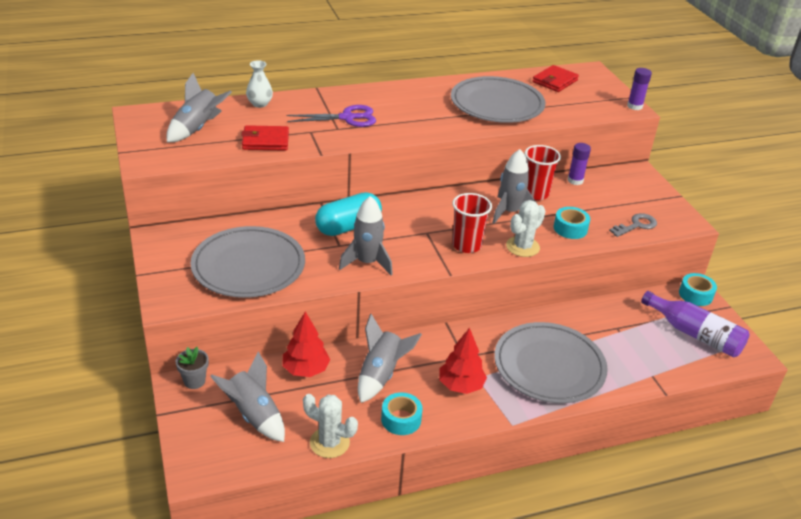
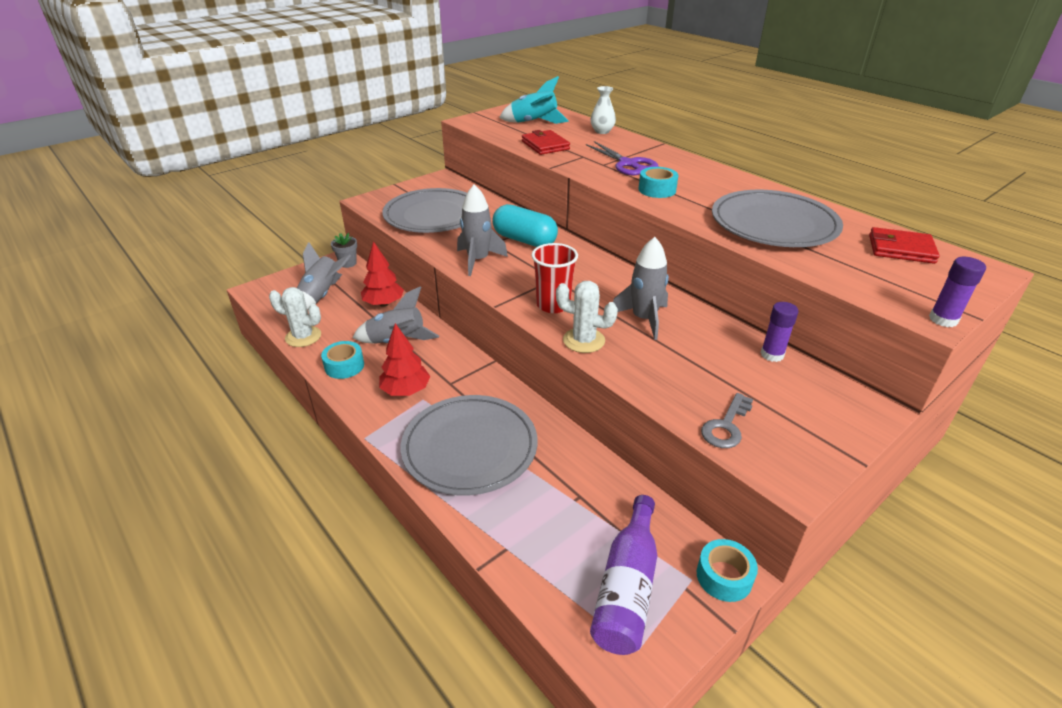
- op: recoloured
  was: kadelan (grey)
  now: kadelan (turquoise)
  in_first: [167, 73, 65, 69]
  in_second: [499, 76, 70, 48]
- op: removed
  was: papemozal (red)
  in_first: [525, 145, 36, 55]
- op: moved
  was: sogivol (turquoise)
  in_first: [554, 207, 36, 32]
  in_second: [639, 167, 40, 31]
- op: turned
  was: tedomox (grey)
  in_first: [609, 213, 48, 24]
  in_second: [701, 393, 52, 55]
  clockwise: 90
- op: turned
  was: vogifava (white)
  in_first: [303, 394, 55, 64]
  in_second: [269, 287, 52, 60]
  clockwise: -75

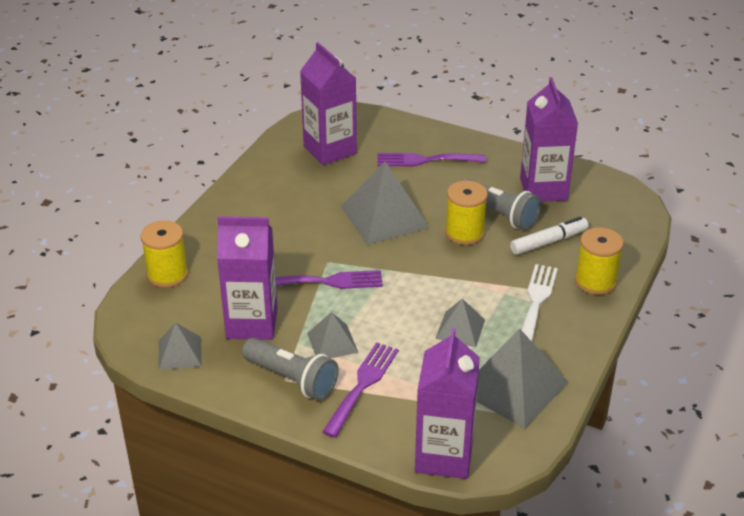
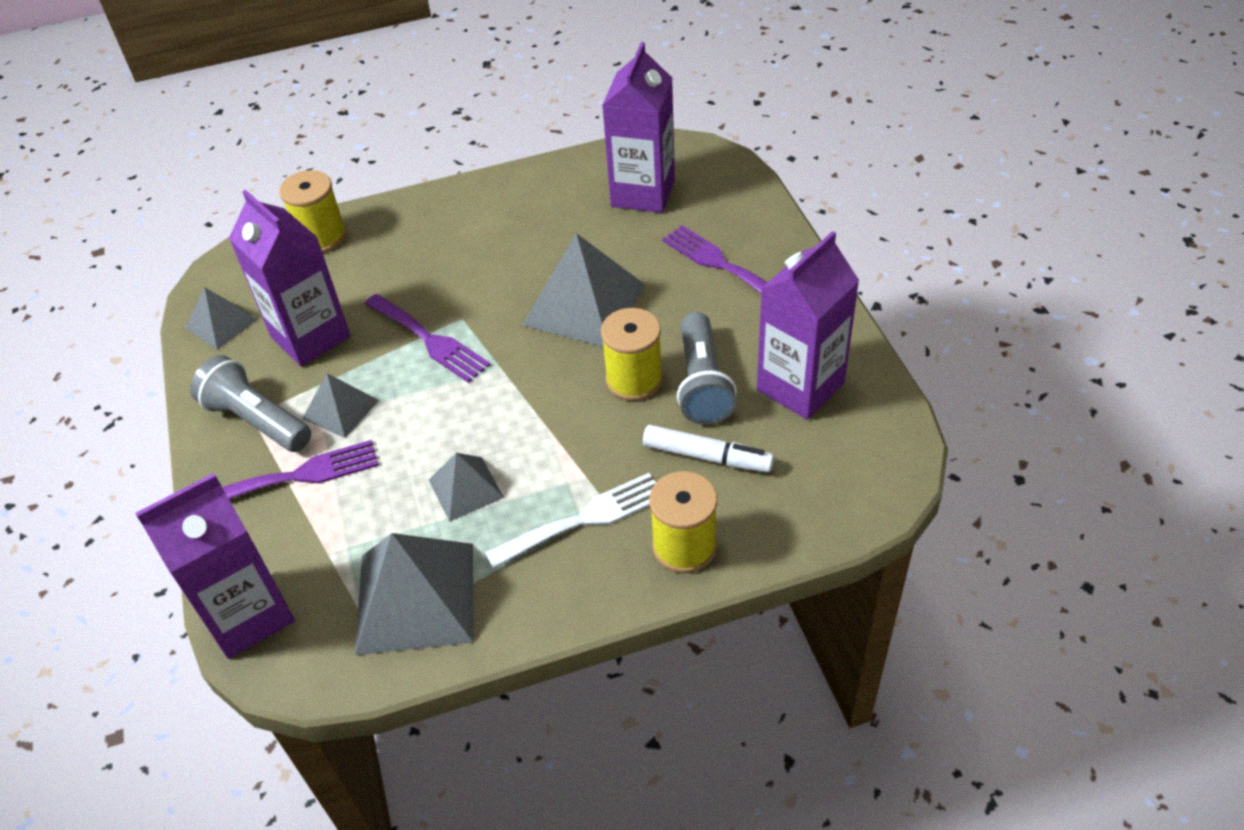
- op: turned
  was: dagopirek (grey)
  in_first: [242, 338, 97, 63]
  in_second: [190, 355, 121, 97]
  clockwise: 135

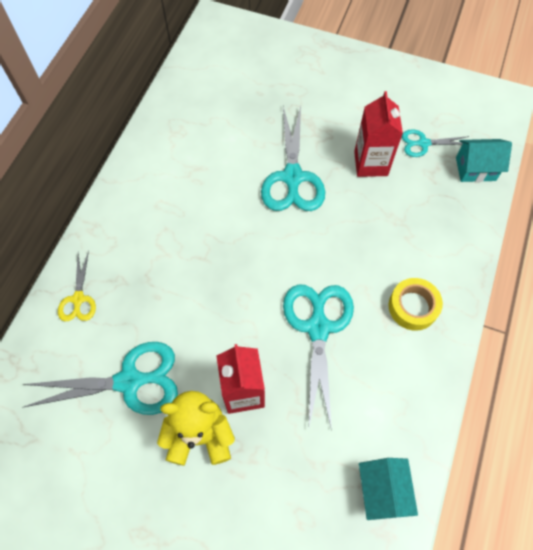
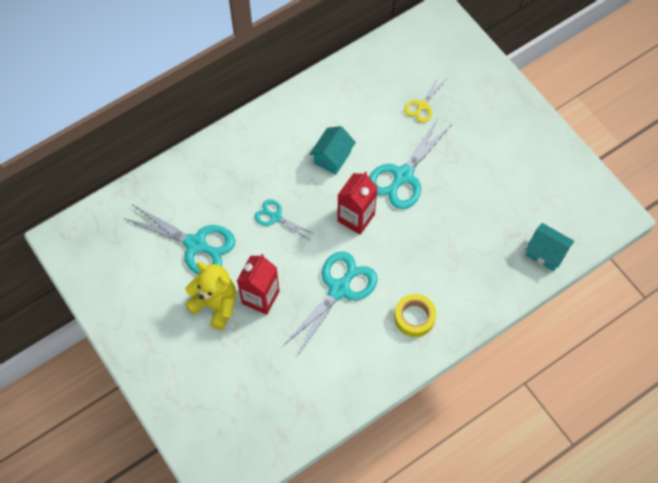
- op: moved
  was: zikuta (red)
  in_first: [354, 91, 49, 86]
  in_second: [337, 171, 41, 64]
- op: moved
  was: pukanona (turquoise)
  in_first: [402, 129, 67, 28]
  in_second: [255, 199, 59, 41]
- op: moved
  was: pukanona (yellow)
  in_first: [58, 251, 38, 70]
  in_second: [404, 76, 41, 47]
- op: moved
  was: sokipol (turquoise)
  in_first: [359, 458, 59, 62]
  in_second: [310, 126, 46, 49]

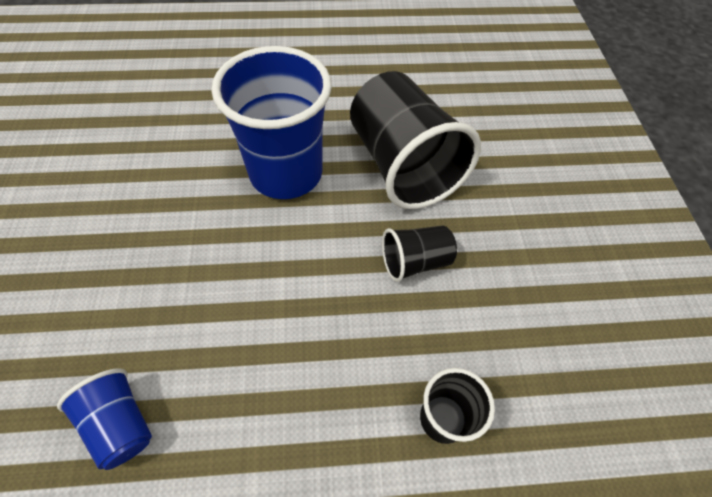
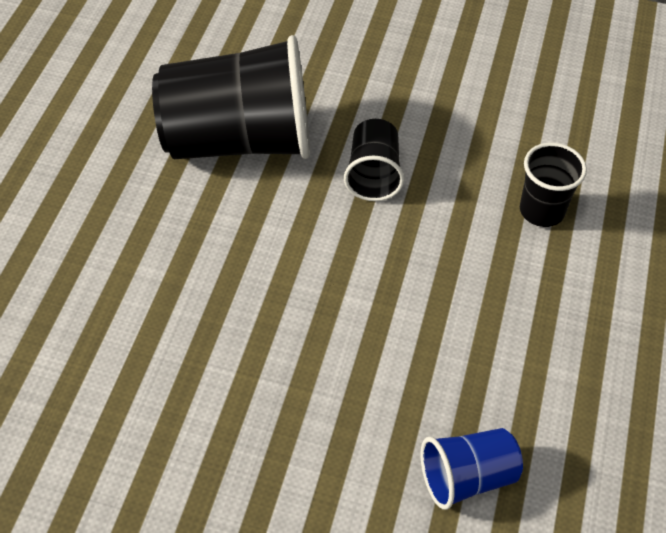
- op: removed
  was: papemozal (blue)
  in_first: [211, 46, 121, 153]

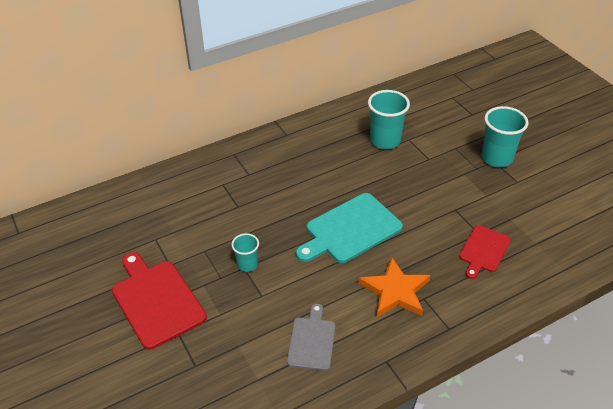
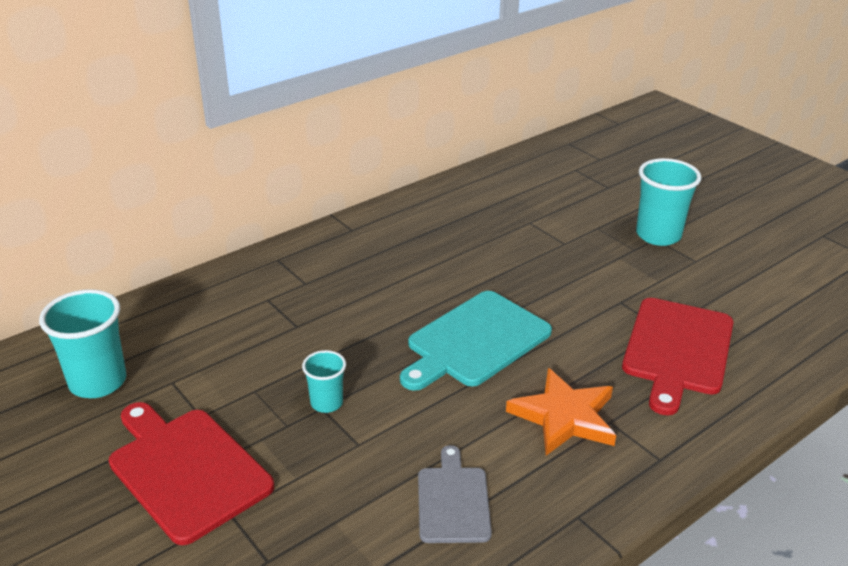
- op: moved
  was: papemozal (turquoise)
  in_first: [368, 90, 42, 59]
  in_second: [39, 289, 87, 109]
- op: resized
  was: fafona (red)
  in_first: [459, 225, 52, 54]
  in_second: [622, 298, 111, 117]
  ratio: 1.65

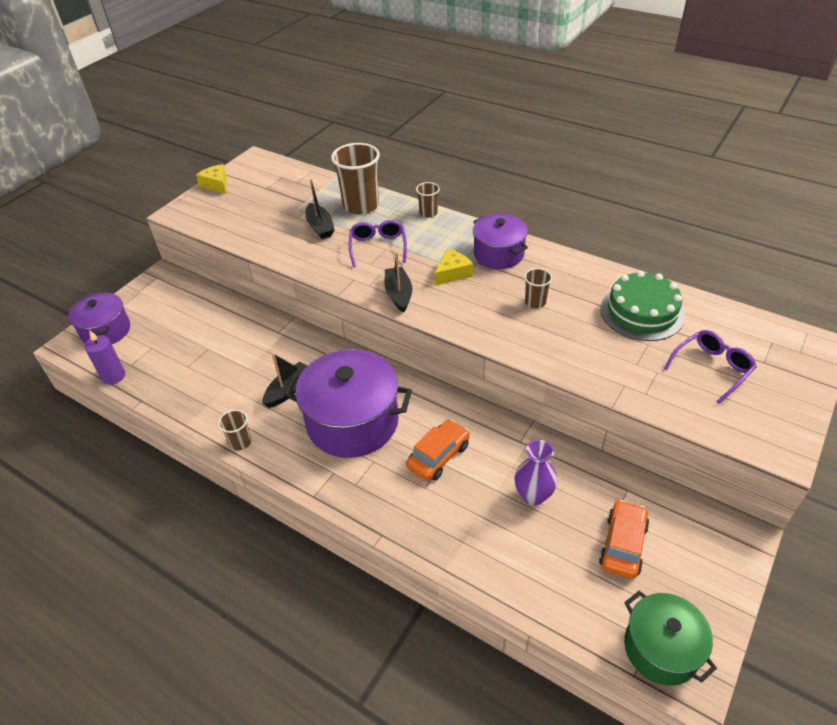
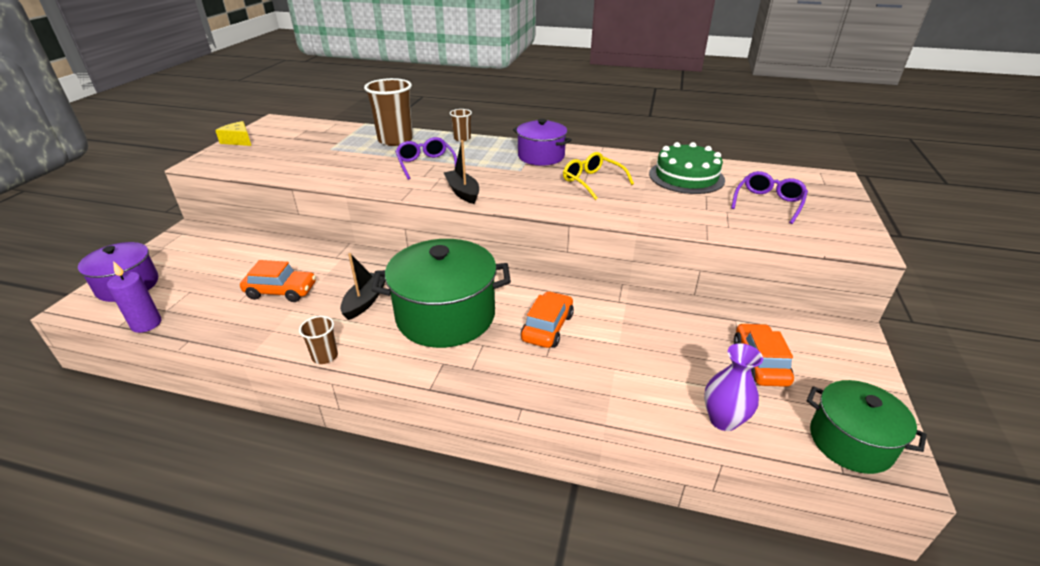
- op: removed
  was: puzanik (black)
  in_first: [305, 179, 30, 60]
- op: removed
  was: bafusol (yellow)
  in_first: [434, 249, 39, 37]
- op: replaced
  was: papemozal (brown)
  now: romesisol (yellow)
  in_first: [524, 268, 28, 40]
  in_second: [563, 152, 71, 48]
- op: recoloured
  was: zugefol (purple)
  now: zugefol (green)
  in_first: [284, 349, 128, 109]
  in_second: [371, 239, 140, 109]
- op: moved
  was: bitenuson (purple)
  in_first: [514, 440, 43, 65]
  in_second: [704, 343, 59, 88]
- op: added
  now: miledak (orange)
  in_second: [240, 260, 76, 42]

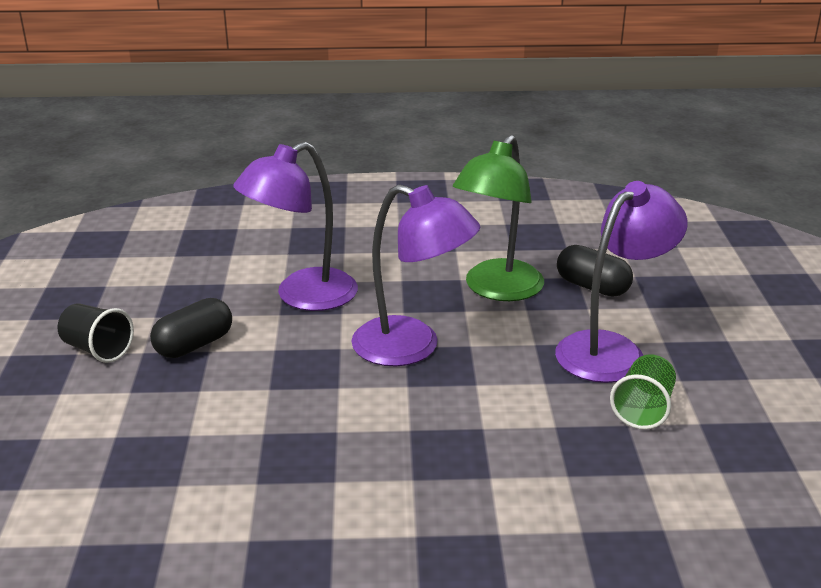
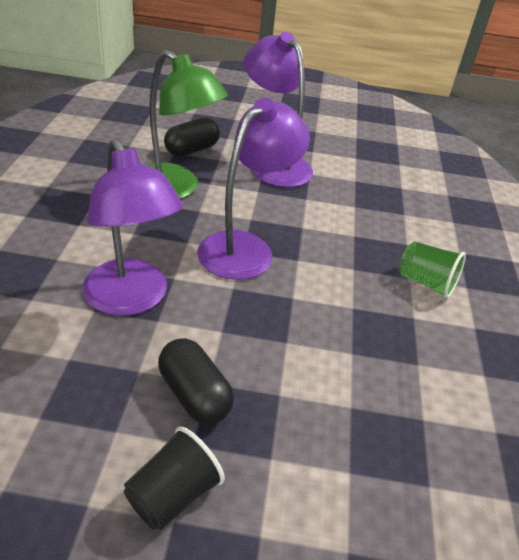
- op: moved
  was: papemozal (green)
  in_first: [610, 354, 66, 76]
  in_second: [399, 241, 67, 57]

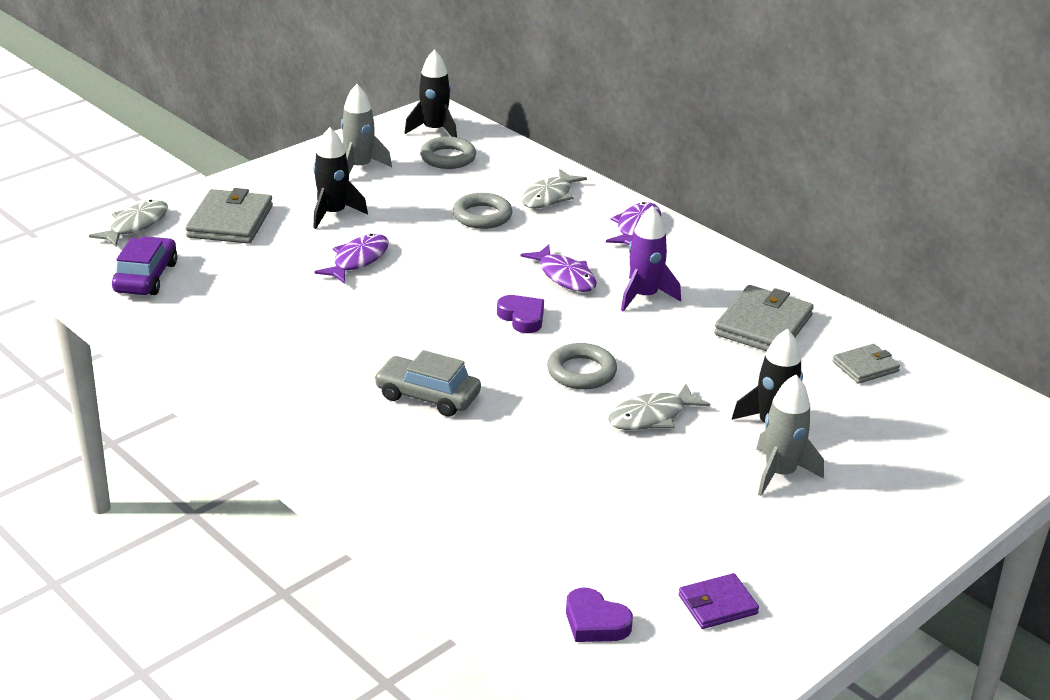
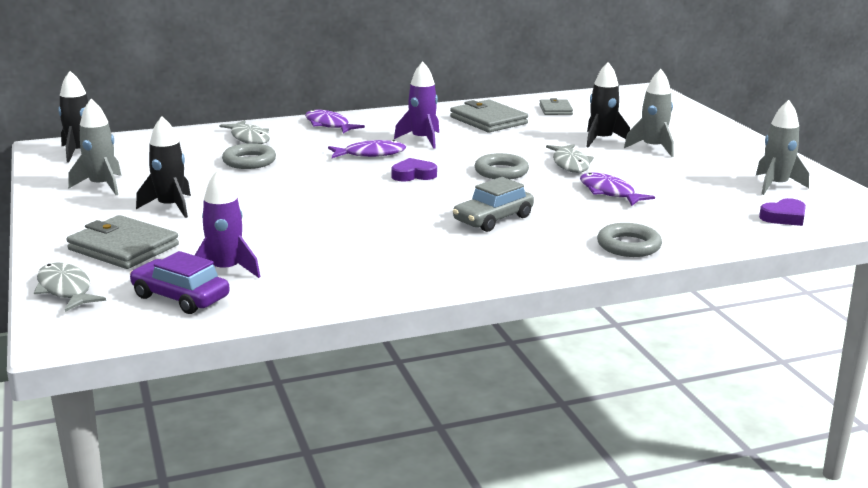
- op: moved
  was: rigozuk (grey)
  in_first: [420, 136, 56, 33]
  in_second: [597, 223, 65, 34]
- op: moved
  was: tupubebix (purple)
  in_first: [314, 234, 75, 50]
  in_second: [580, 172, 75, 34]
- op: replaced
  was: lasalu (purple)
  now: kadelan (grey)
  in_first: [679, 573, 80, 56]
  in_second: [756, 100, 53, 95]
- op: added
  now: kadelan (purple)
  in_second: [194, 169, 66, 109]

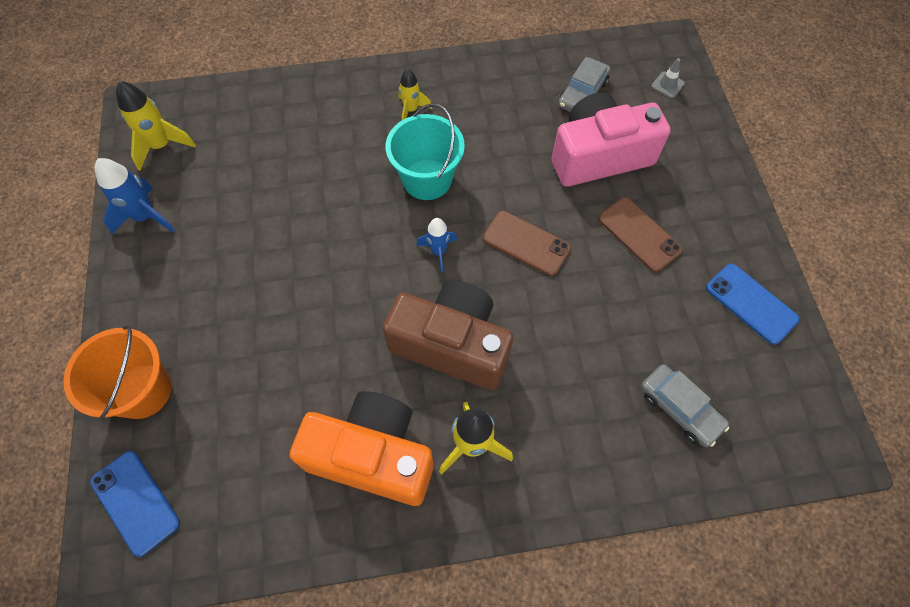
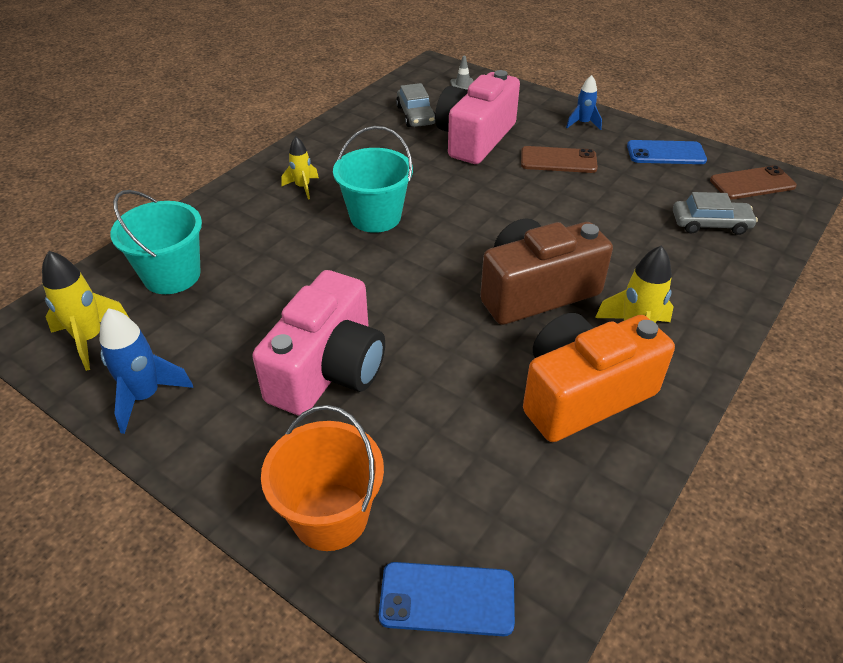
- op: moved
  was: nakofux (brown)
  in_first: [483, 211, 88, 65]
  in_second: [710, 165, 87, 34]
- op: moved
  was: kadelan (blue)
  in_first: [416, 218, 41, 54]
  in_second: [566, 75, 36, 55]
- op: added
  now: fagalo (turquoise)
  in_second: [110, 190, 92, 104]
- op: added
  now: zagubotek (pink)
  in_second: [252, 270, 133, 146]

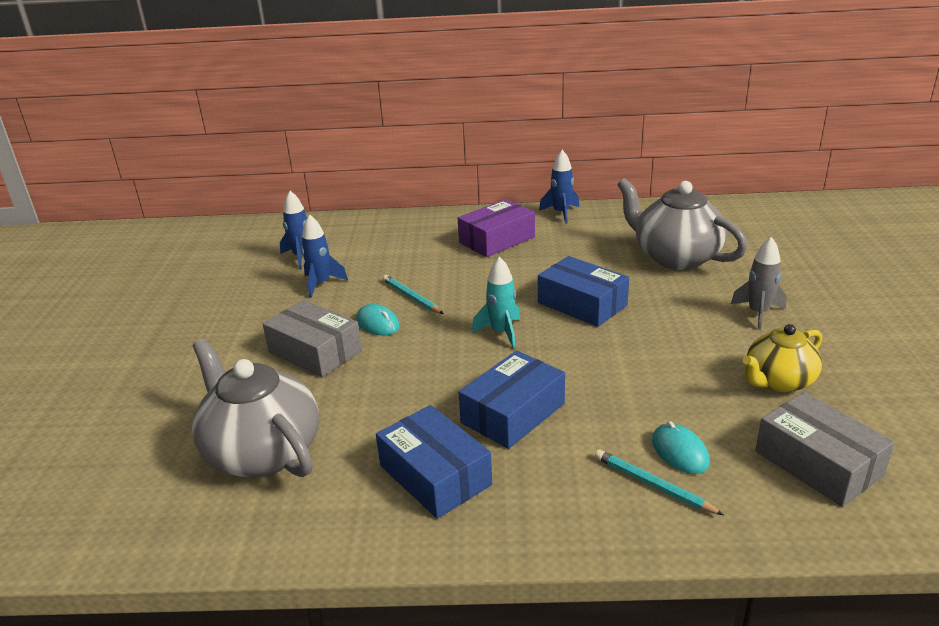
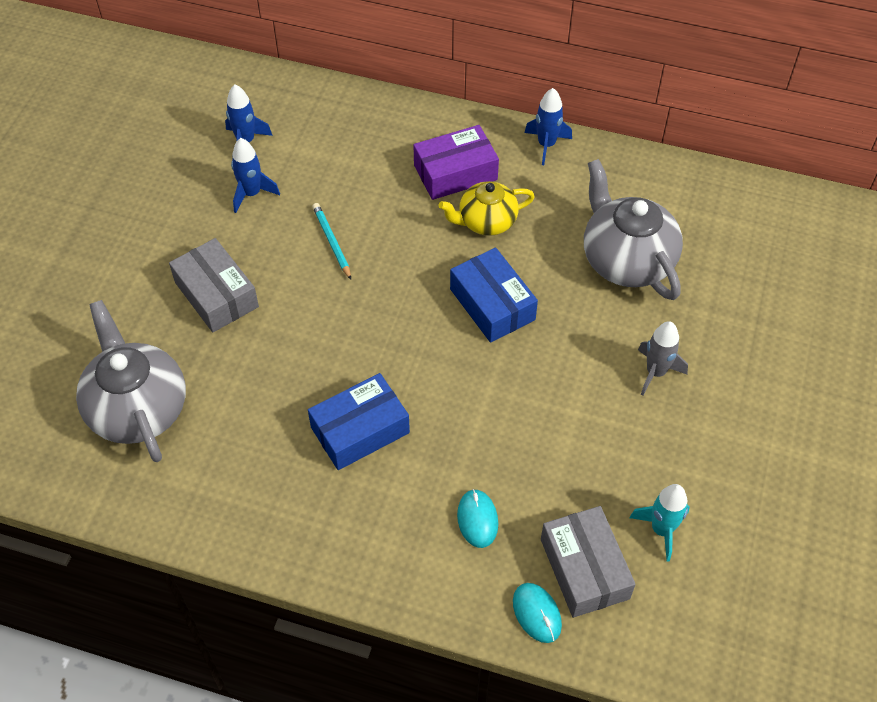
- op: moved
  was: kadelan (turquoise)
  in_first: [472, 256, 48, 93]
  in_second: [630, 484, 60, 78]
- op: moved
  was: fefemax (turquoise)
  in_first: [356, 304, 44, 31]
  in_second: [513, 583, 49, 60]
- op: moved
  was: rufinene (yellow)
  in_first: [743, 324, 79, 68]
  in_second: [439, 181, 96, 55]
- op: removed
  was: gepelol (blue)
  in_first: [376, 405, 116, 114]
- op: removed
  was: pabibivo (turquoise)
  in_first: [595, 450, 129, 65]

